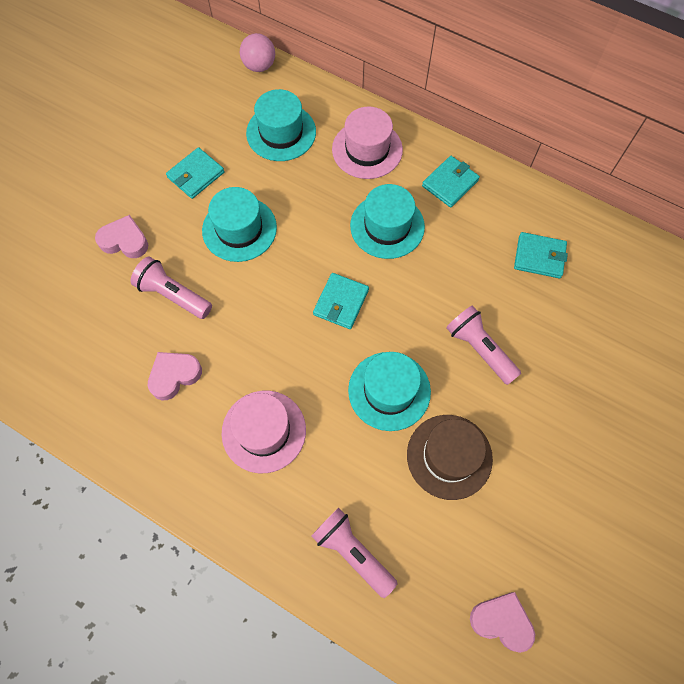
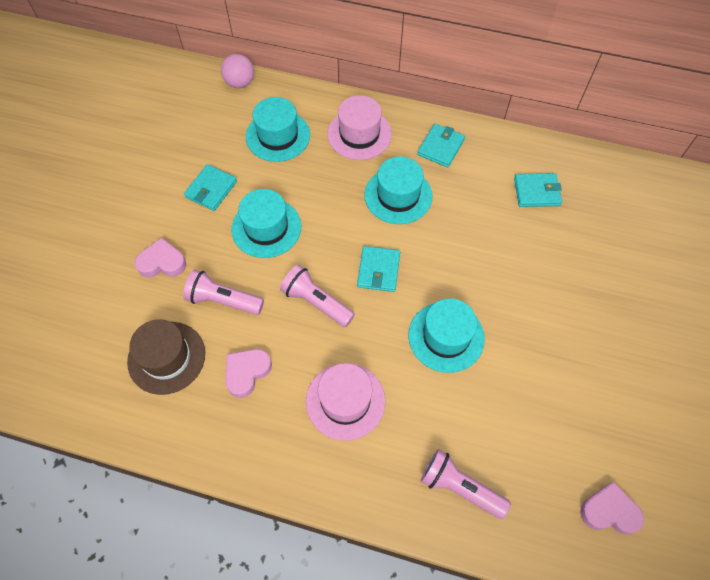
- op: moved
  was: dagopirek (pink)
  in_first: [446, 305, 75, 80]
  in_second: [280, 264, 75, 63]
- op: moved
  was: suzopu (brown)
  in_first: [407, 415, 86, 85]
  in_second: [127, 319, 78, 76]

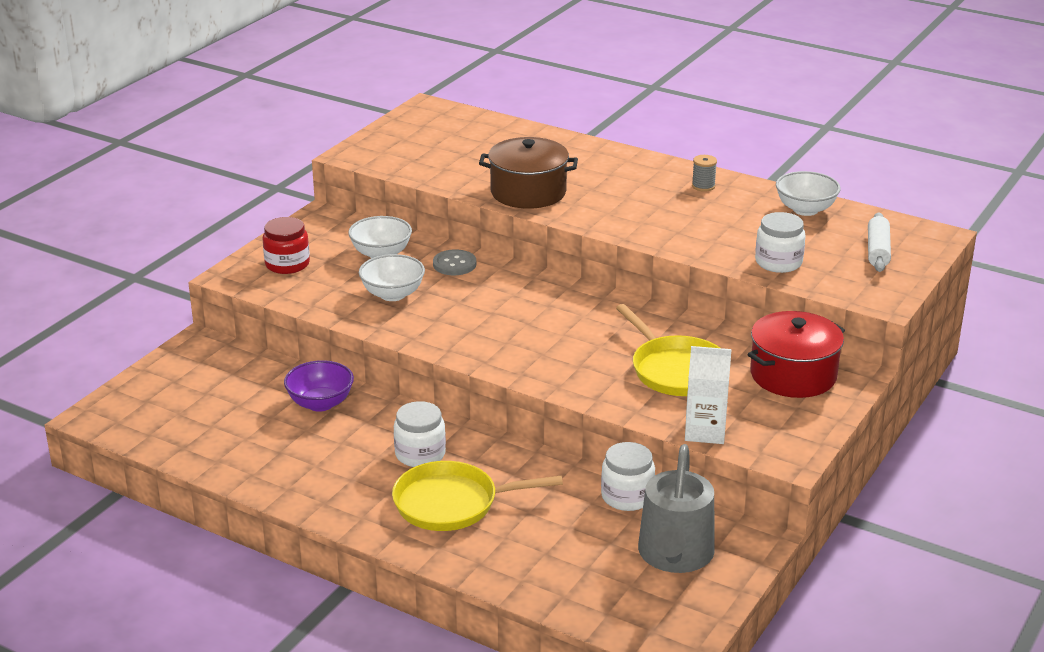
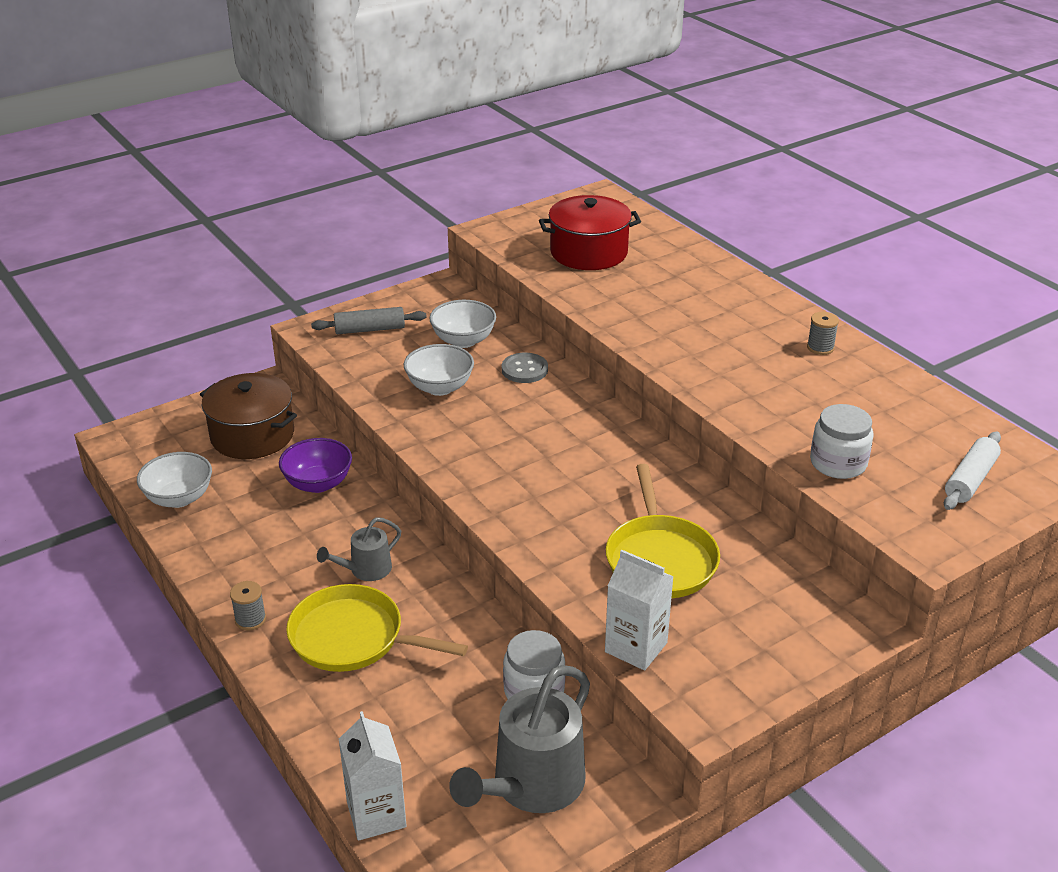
- op: moved
  was: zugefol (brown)
  in_first: [479, 137, 99, 72]
  in_second: [200, 373, 97, 86]
- op: moved
  was: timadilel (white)
  in_first: [776, 171, 65, 45]
  in_second: [137, 452, 75, 56]
- op: replaced
  was: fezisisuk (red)
  now: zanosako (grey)
  in_first: [262, 217, 48, 57]
  in_second: [311, 307, 116, 27]
- op: moved
  was: zugefol (red)
  in_first: [747, 311, 98, 87]
  in_second: [539, 195, 102, 75]
- op: replaced
  was: fezisisuk (white)
  now: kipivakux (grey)
  in_first: [394, 401, 52, 66]
  in_second: [317, 517, 84, 64]
- op: added
  now: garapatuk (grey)
  in_second: [230, 581, 36, 49]
- op: added
  now: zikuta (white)
  in_second: [339, 711, 68, 130]

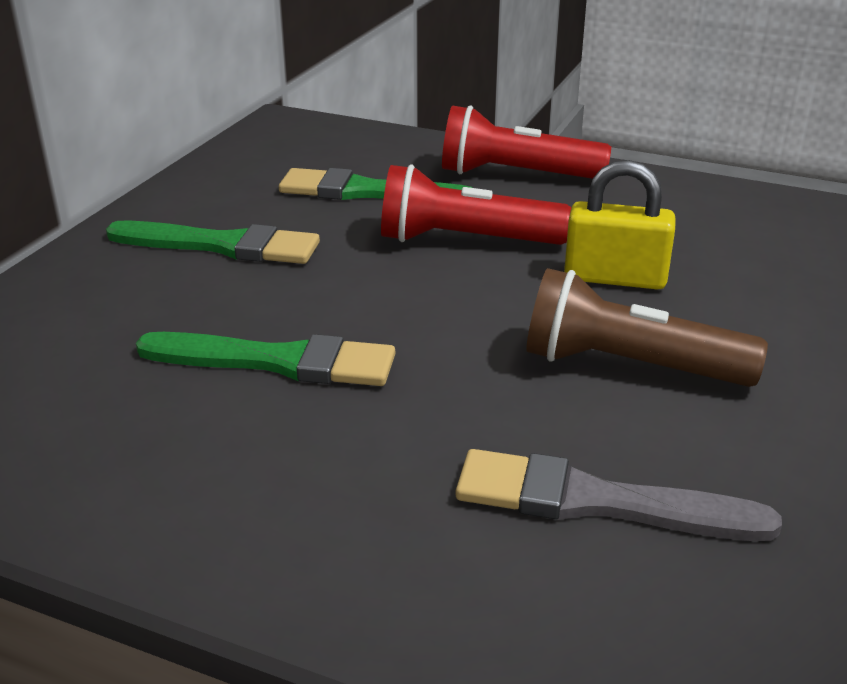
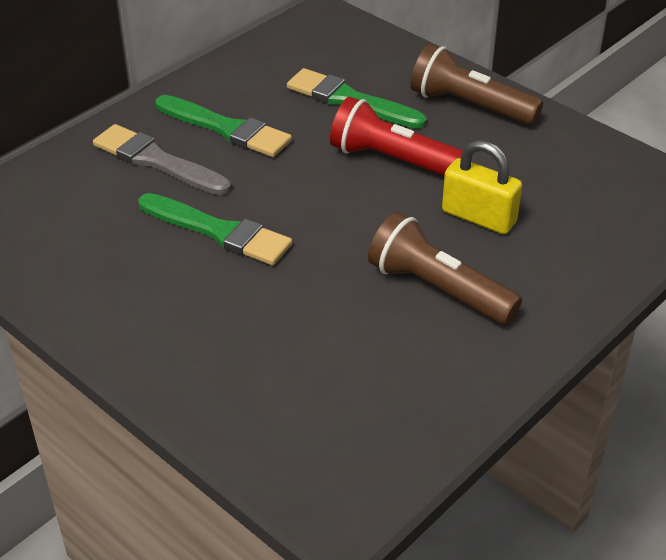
- op: recoloured
  was: dagopirek (red)
  now: dagopirek (brown)
  in_first: [442, 105, 169, 74]
  in_second: [410, 44, 133, 81]
- op: moved
  was: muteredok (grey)
  in_first: [456, 449, 326, 92]
  in_second: [93, 124, 138, 71]

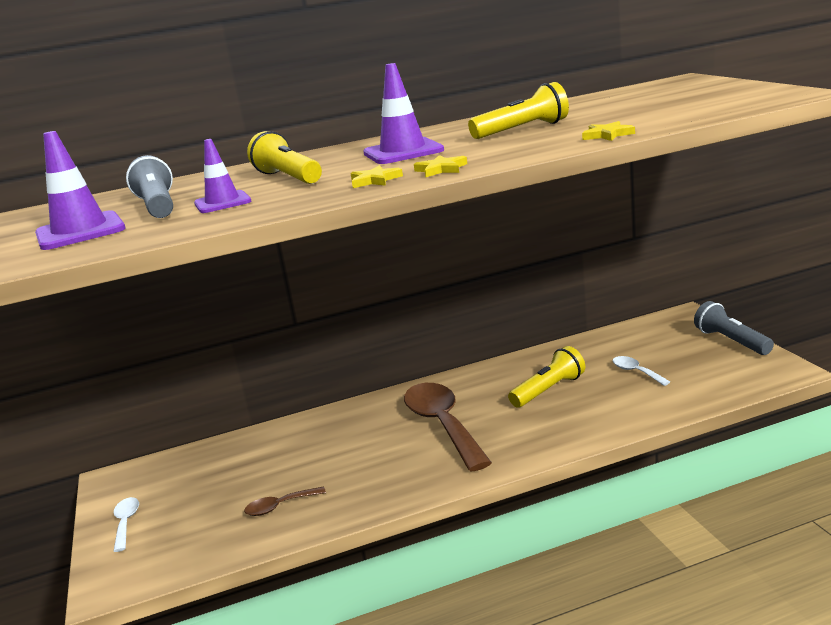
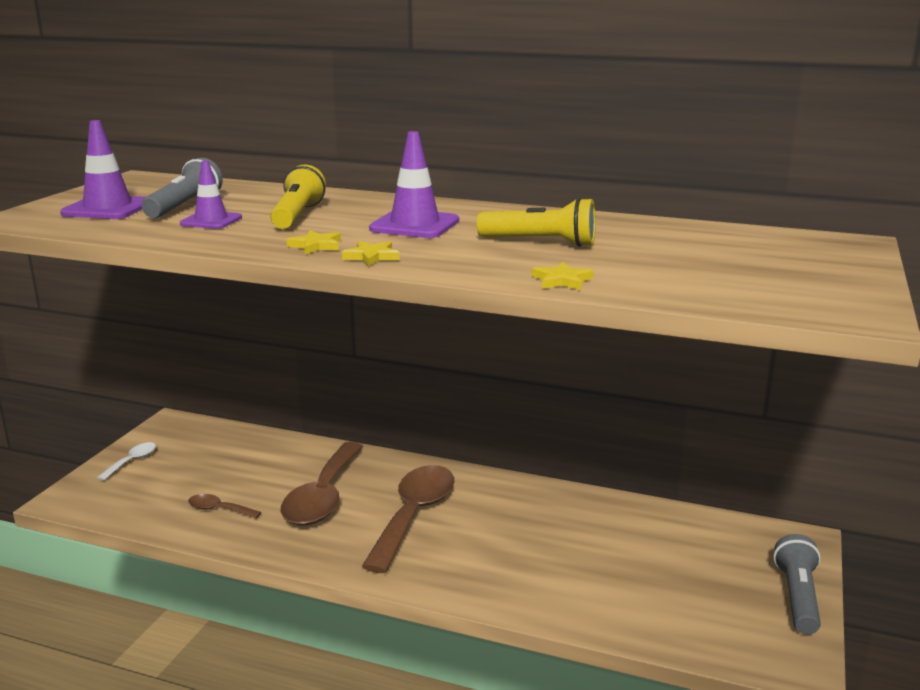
- op: removed
  was: dagopirek (yellow)
  in_first: [508, 346, 77, 61]
- op: removed
  was: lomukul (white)
  in_first: [612, 356, 58, 30]
- op: added
  now: lomukul (brown)
  in_second: [281, 442, 82, 84]

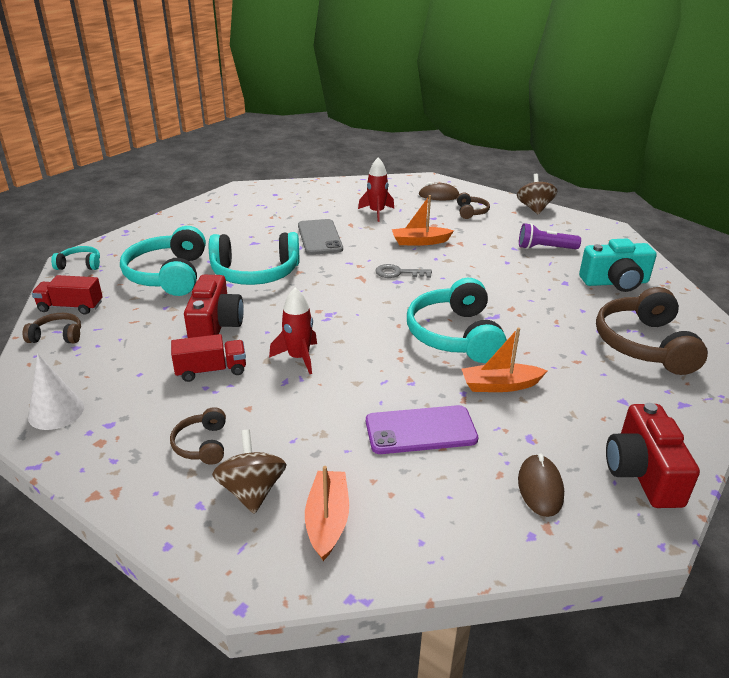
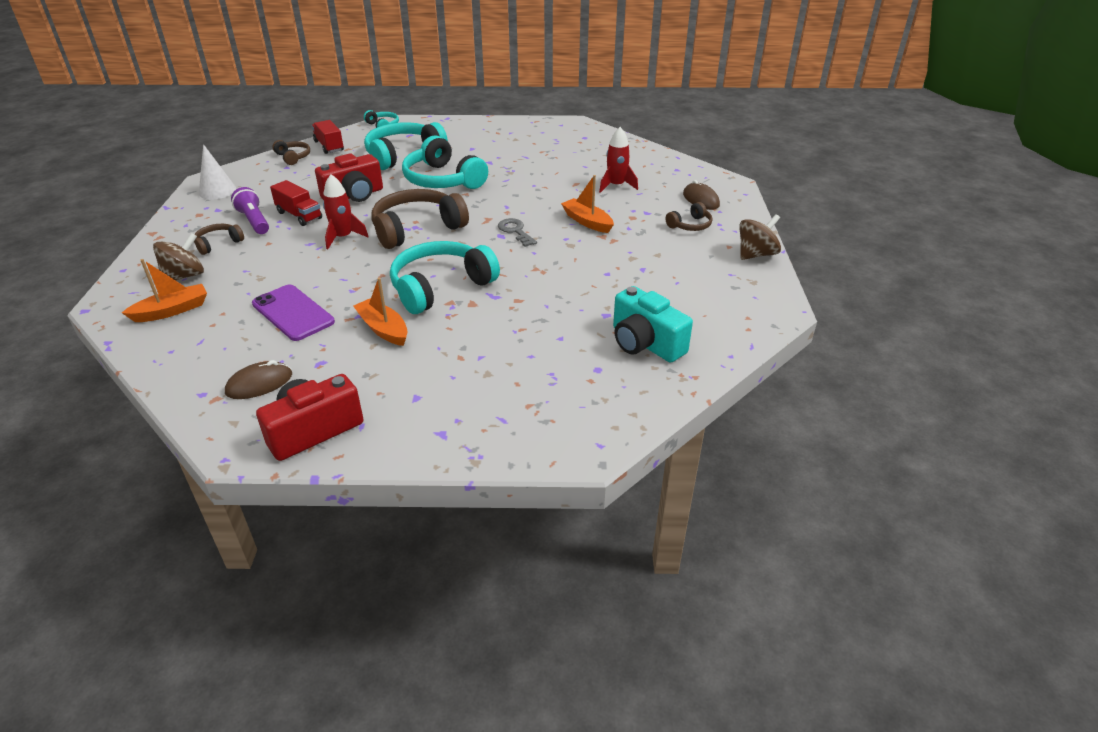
- op: removed
  was: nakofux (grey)
  in_first: [298, 219, 45, 36]
- op: moved
  was: dagopirek (purple)
  in_first: [519, 223, 62, 26]
  in_second: [231, 187, 38, 47]
- op: moved
  was: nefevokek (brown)
  in_first: [596, 287, 112, 88]
  in_second: [372, 189, 97, 60]

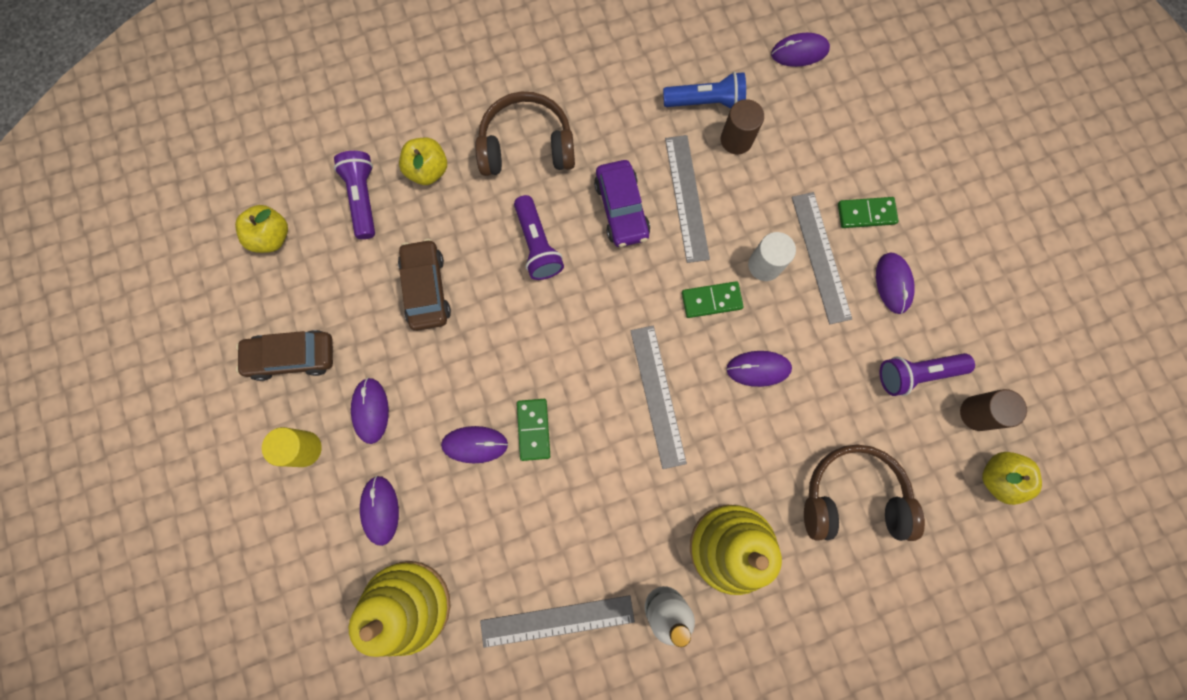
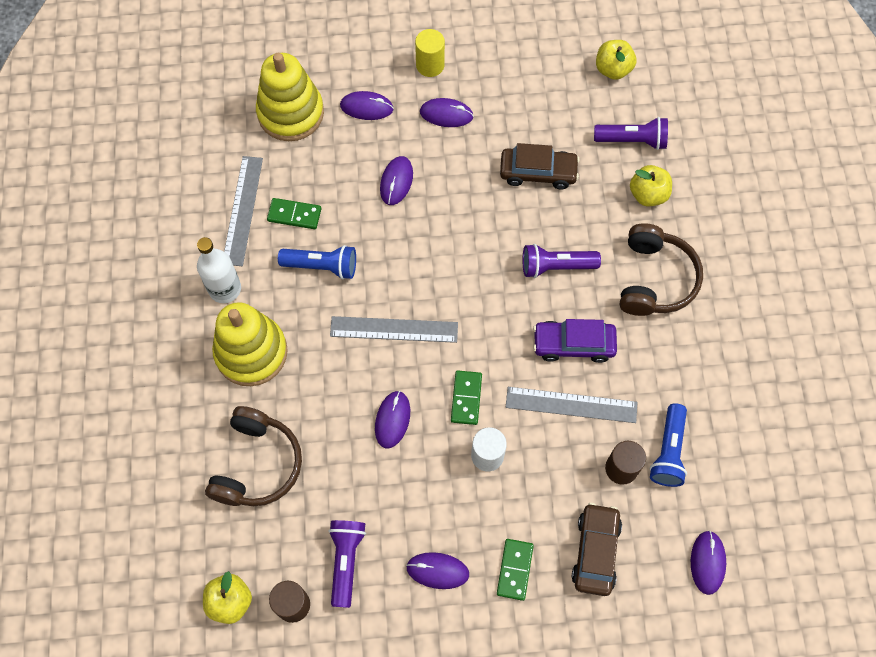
- op: removed
  was: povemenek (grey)
  in_first: [792, 192, 60, 132]
- op: moved
  was: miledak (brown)
  in_first: [236, 330, 97, 51]
  in_second: [572, 503, 50, 93]
- op: moved
  was: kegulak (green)
  in_first: [517, 399, 33, 62]
  in_second: [267, 198, 54, 31]
- op: added
  now: dagopirek (blue)
  in_second: [278, 245, 78, 34]

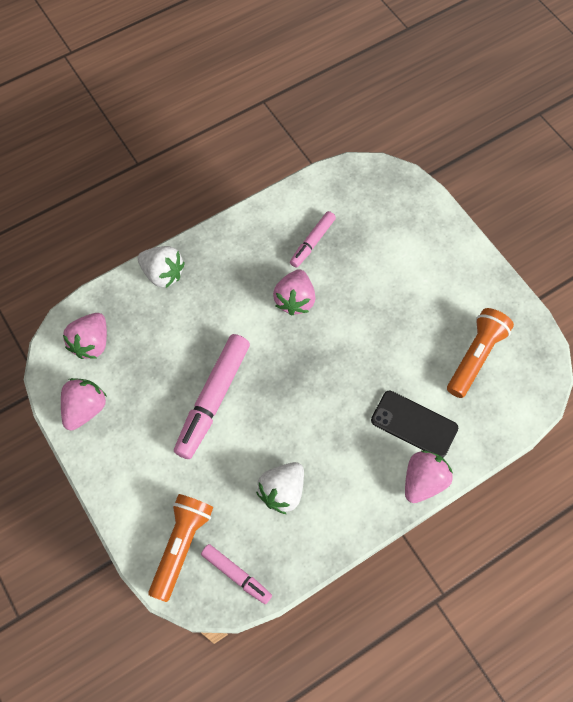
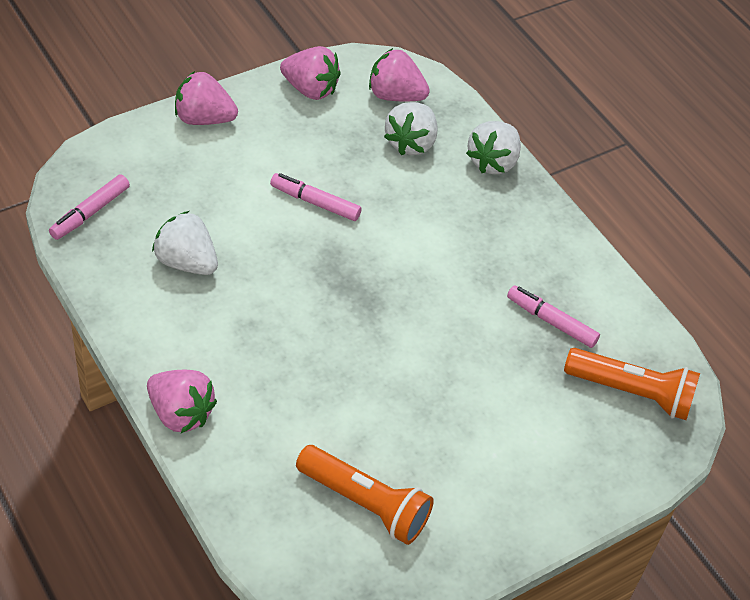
- op: moved
  was: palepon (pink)
  in_first: [273, 269, 43, 47]
  in_second: [175, 71, 63, 54]
- op: resized
  was: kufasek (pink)
  in_first: [174, 334, 76, 125]
  in_second: [270, 173, 92, 48]
  ratio: 0.56
- op: removed
  was: nakofux (black)
  in_first: [371, 391, 87, 66]
- op: moved
  was: dagopirek (orange)
  in_first: [148, 494, 65, 108]
  in_second: [564, 348, 136, 72]
- op: added
  now: palepon (white)
  in_second: [384, 102, 54, 53]

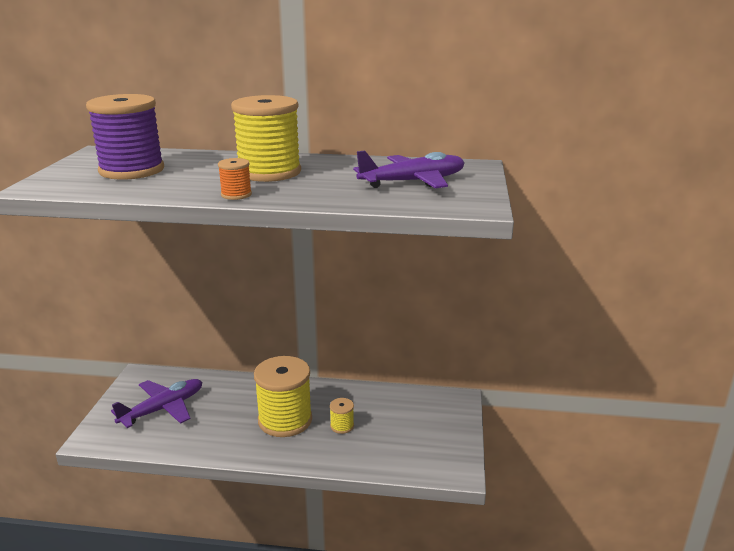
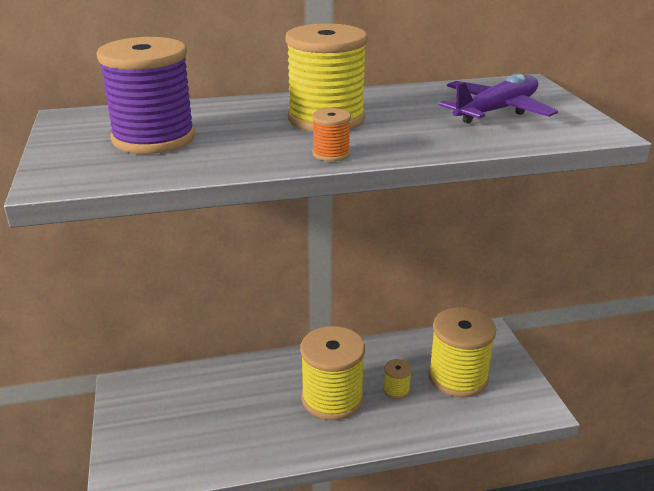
- op: removed
  was: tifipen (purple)
  in_first: [111, 379, 91, 49]
- op: added
  now: garapatuk (yellow)
  in_second: [428, 307, 68, 90]

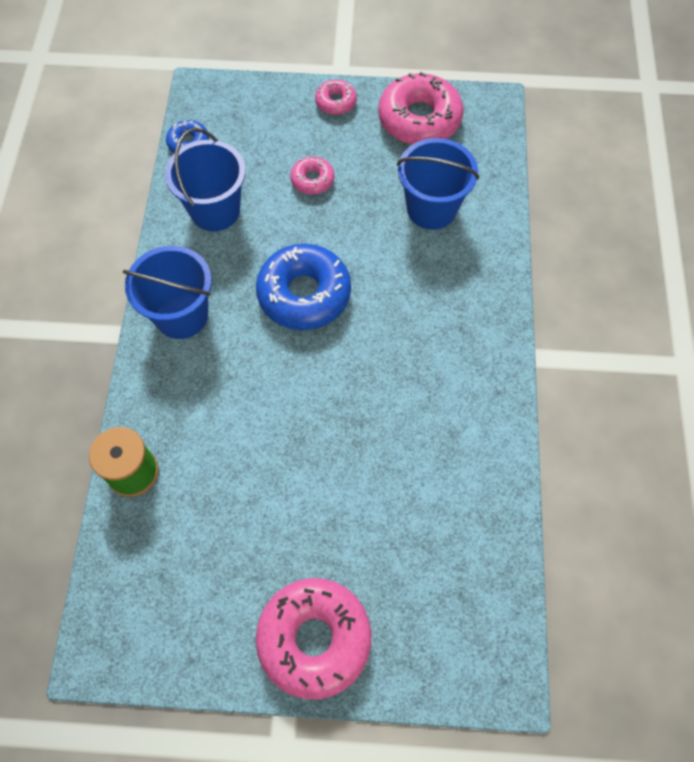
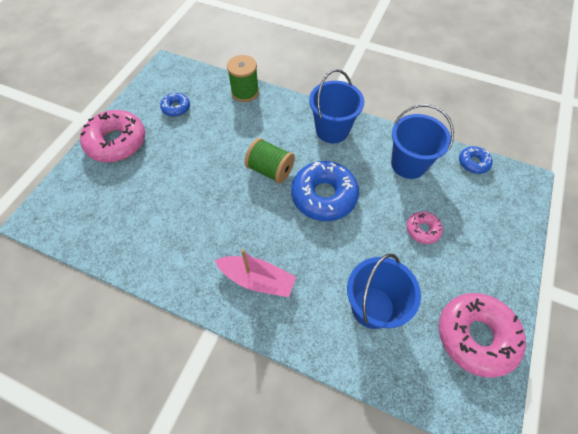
- op: removed
  was: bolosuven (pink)
  in_first: [315, 79, 42, 36]
- op: added
  now: bolosuven (blue)
  in_second: [160, 93, 30, 24]
- op: added
  now: garapatuk (green)
  in_second: [245, 138, 50, 46]
- op: added
  now: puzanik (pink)
  in_second: [214, 249, 82, 48]

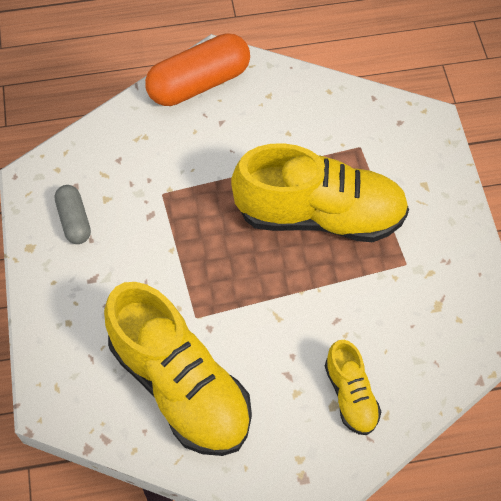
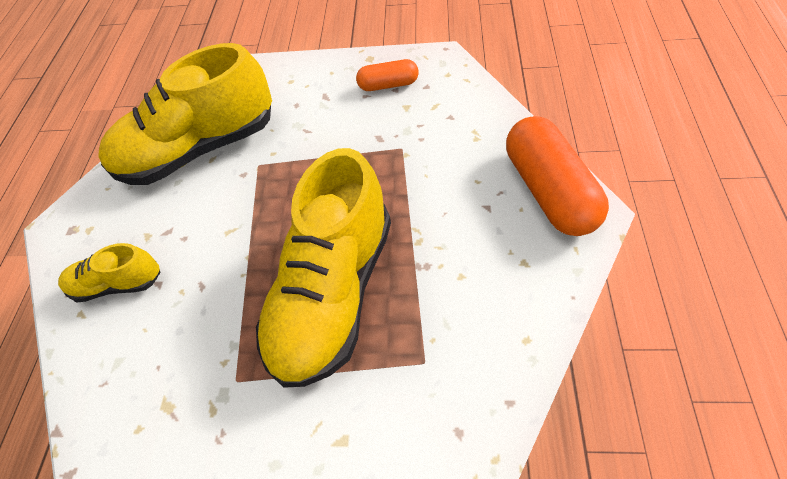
- op: recoloured
  was: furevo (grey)
  now: furevo (orange)
  in_first: [55, 185, 36, 59]
  in_second: [356, 59, 63, 32]

